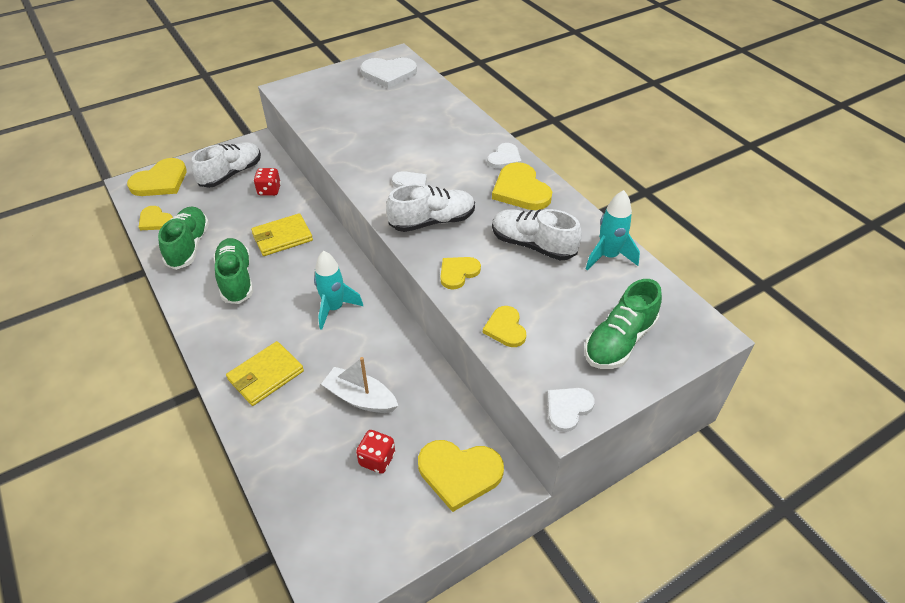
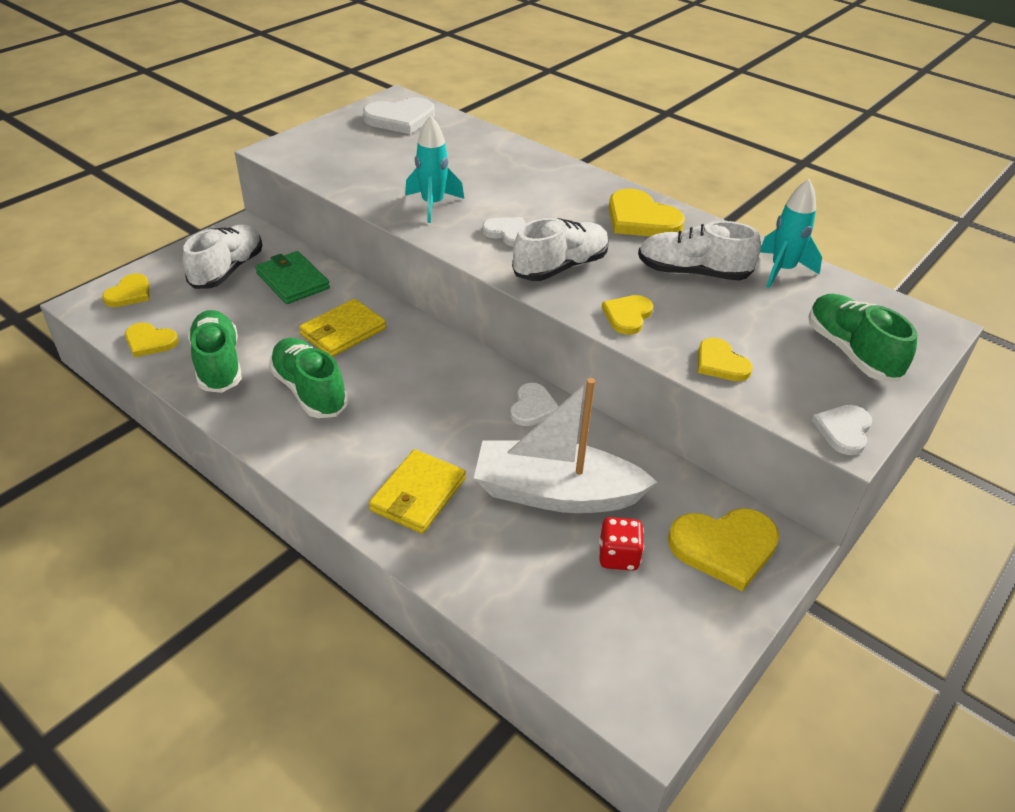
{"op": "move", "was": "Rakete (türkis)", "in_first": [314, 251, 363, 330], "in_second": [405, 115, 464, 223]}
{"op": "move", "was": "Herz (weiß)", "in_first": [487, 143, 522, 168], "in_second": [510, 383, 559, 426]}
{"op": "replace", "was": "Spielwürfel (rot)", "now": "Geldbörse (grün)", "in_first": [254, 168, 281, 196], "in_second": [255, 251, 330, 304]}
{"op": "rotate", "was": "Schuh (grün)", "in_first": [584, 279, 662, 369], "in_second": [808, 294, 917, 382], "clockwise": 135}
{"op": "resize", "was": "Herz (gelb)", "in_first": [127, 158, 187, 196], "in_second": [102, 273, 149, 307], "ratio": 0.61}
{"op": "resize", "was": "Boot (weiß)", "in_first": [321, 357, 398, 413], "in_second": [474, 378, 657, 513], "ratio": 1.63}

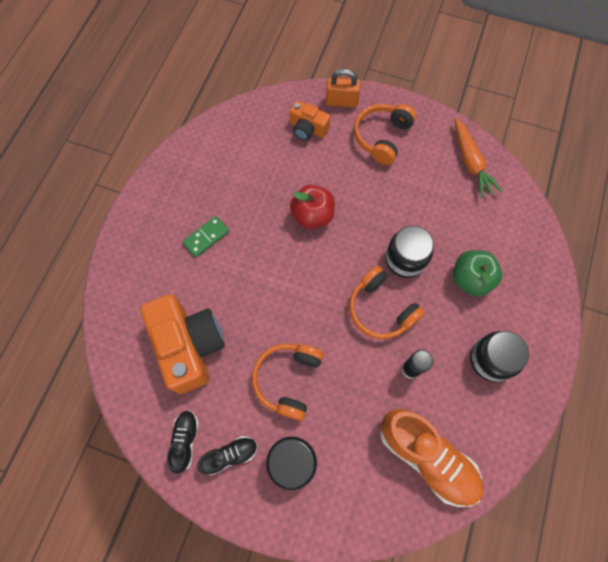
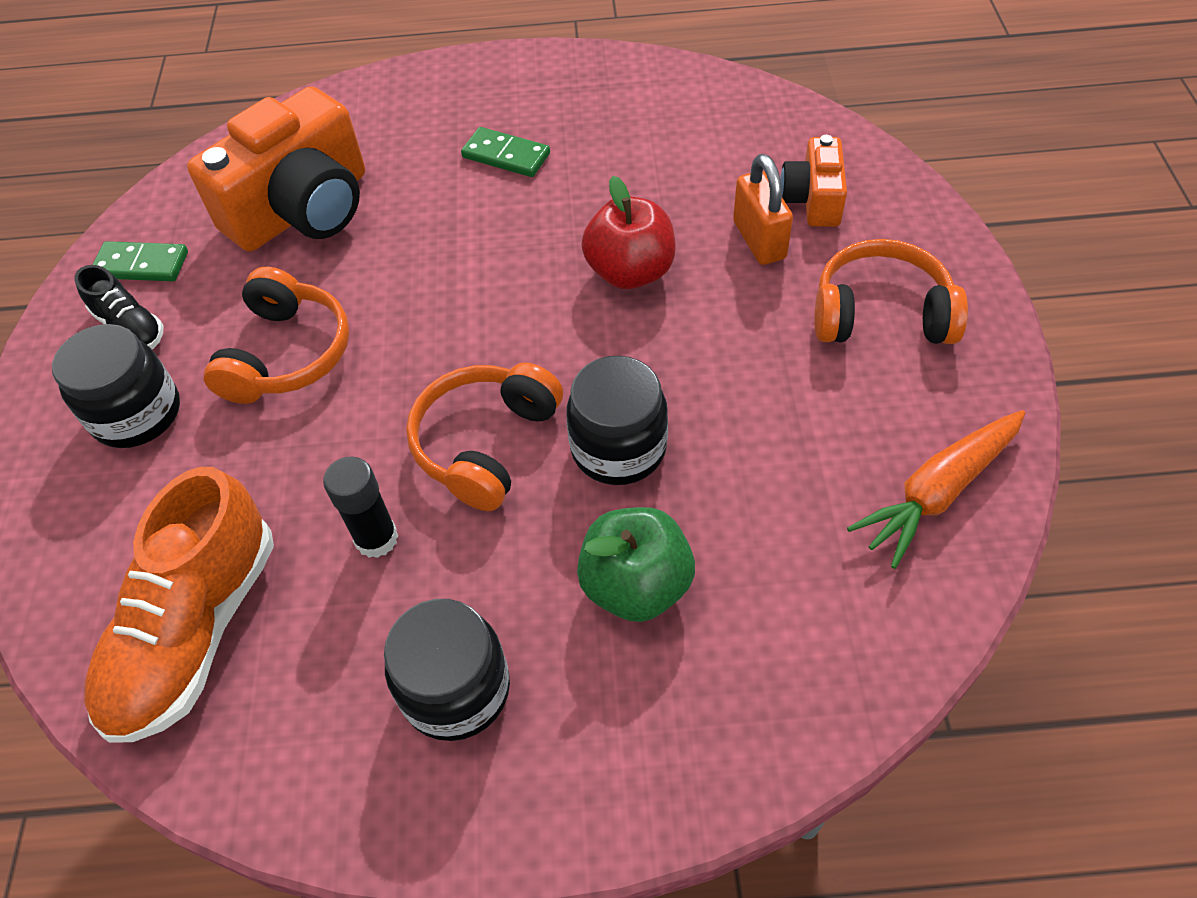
{"op": "move", "was": "Vorhängeschloss (orange)", "in_first": [326, 69, 361, 108], "in_second": [733, 154, 793, 265]}
{"op": "replace", "was": "Schuh (schwarz)", "now": "Dominostein (grün)", "in_first": [167, 410, 199, 474], "in_second": [92, 241, 188, 281]}
{"op": "rotate", "was": "Kopfhörer (orange)", "in_first": [252, 344, 324, 421], "in_second": [204, 267, 350, 404], "clockwise": 105}

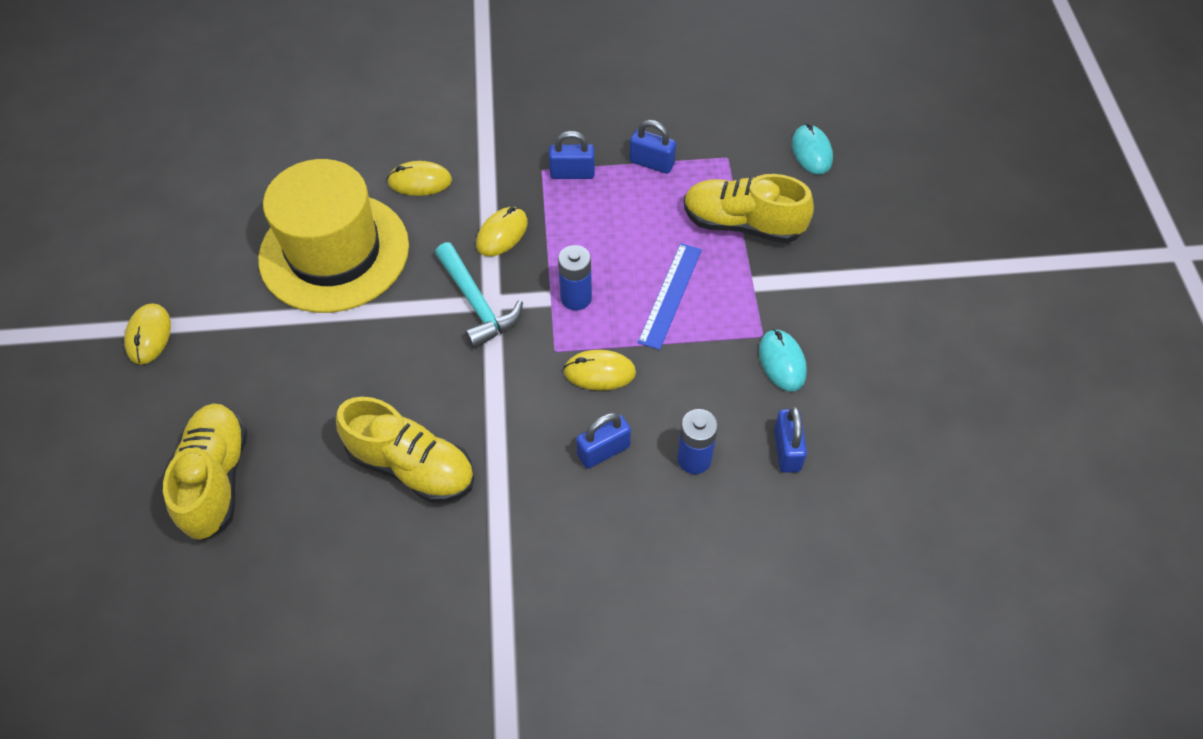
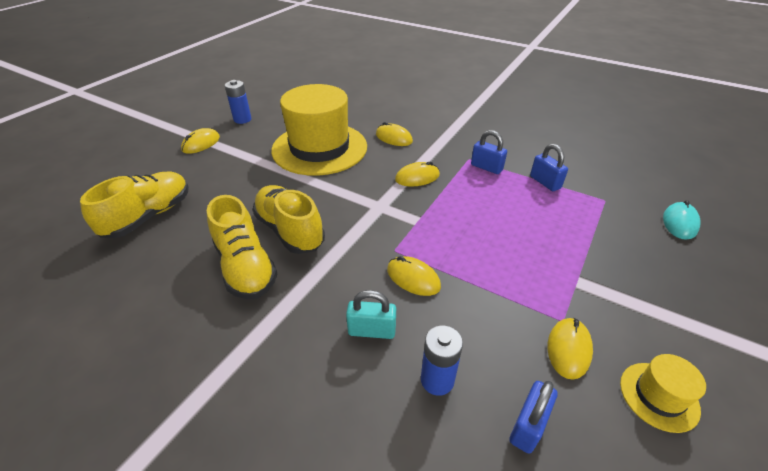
{"op": "delete", "was": "Hammer (türkis)", "in_first": [435, 242, 523, 349]}
{"op": "delete", "was": "Lineal (blau)", "in_first": [638, 243, 702, 350]}
{"op": "insert", "now": "Hut (gelb)", "in_second": [620, 354, 706, 433]}
{"op": "move", "was": "Batterie (blau)", "in_first": [558, 245, 592, 310], "in_second": [225, 80, 252, 124]}
{"op": "move", "was": "Schuh (gelb)", "in_first": [684, 174, 814, 243], "in_second": [252, 185, 325, 254]}
{"op": "recolor", "was": "Vorhängeschloss (blau)", "now": "Vorhängeschloss (türkis)", "in_first": [576, 413, 631, 469], "in_second": [346, 290, 396, 339]}
{"op": "recolor", "was": "Computermaus (türkis)", "now": "Computermaus (gelb)", "in_first": [759, 329, 807, 391], "in_second": [547, 318, 593, 380]}

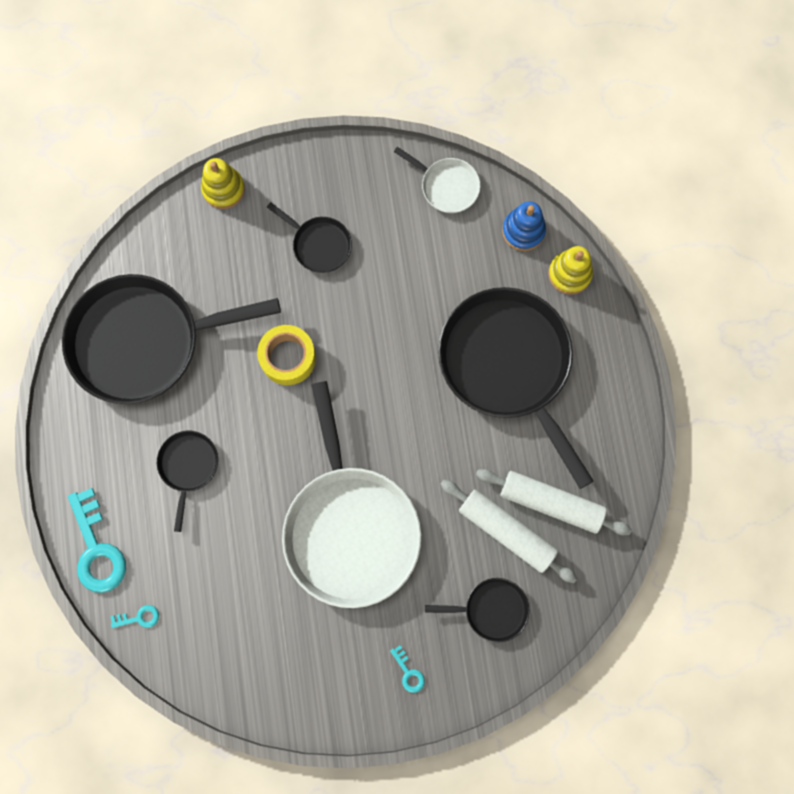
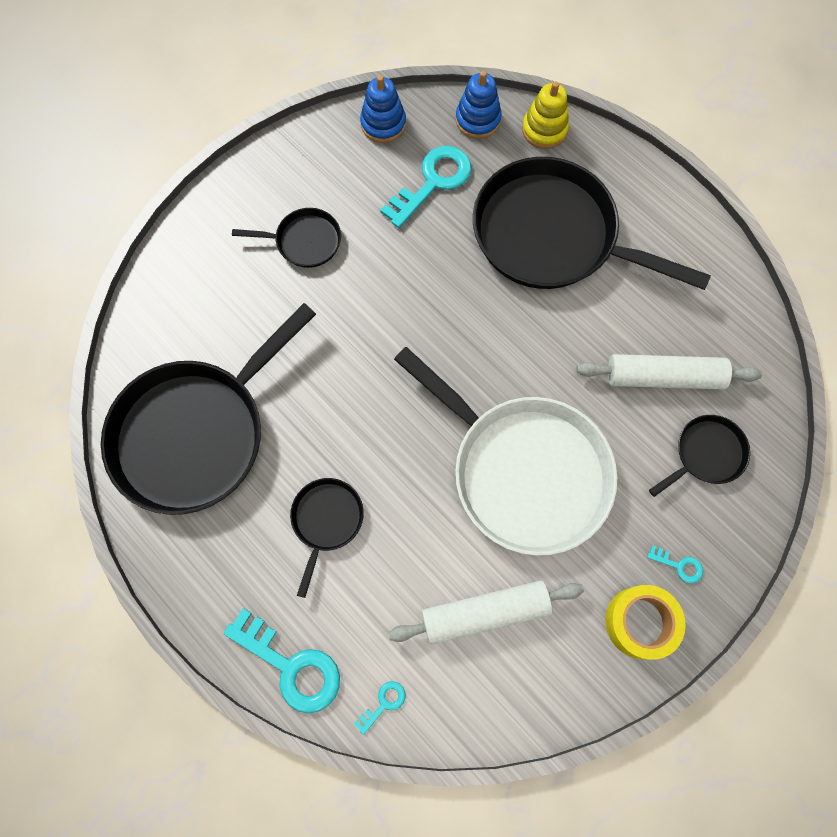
{"op": "delete", "was": "Stapelspielzeug (gelb)", "in_first": [201, 158, 245, 209]}
{"op": "insert", "now": "Schlüssel (türkis)", "in_second": [380, 146, 471, 228]}
{"op": "move", "was": "Klebeband (gelb)", "in_first": [257, 325, 316, 385], "in_second": [605, 585, 686, 660]}
{"op": "move", "was": "Nudelholz (weiß)", "in_first": [476, 469, 632, 535], "in_second": [388, 581, 584, 645]}
{"op": "replace", "was": "Pfanne (weiß)", "now": "Stapelspielzeug (blau)", "in_first": [394, 147, 481, 213], "in_second": [360, 75, 406, 143]}
{"op": "rotate", "was": "Pfanne (schwarz)", "in_first": [157, 431, 218, 532], "in_second": [290, 478, 364, 598], "clockwise": 45}

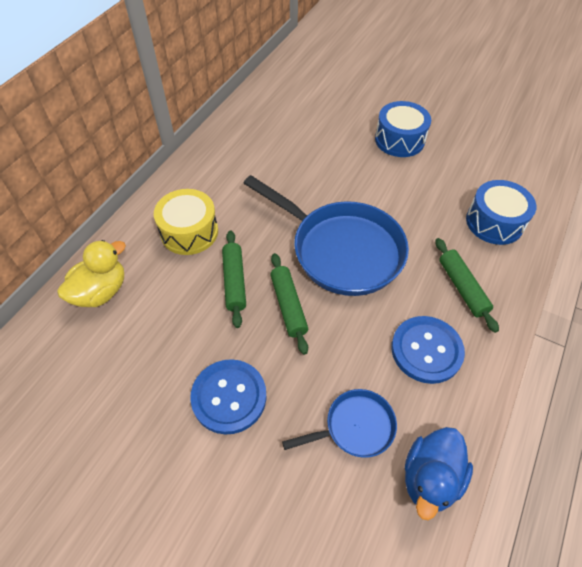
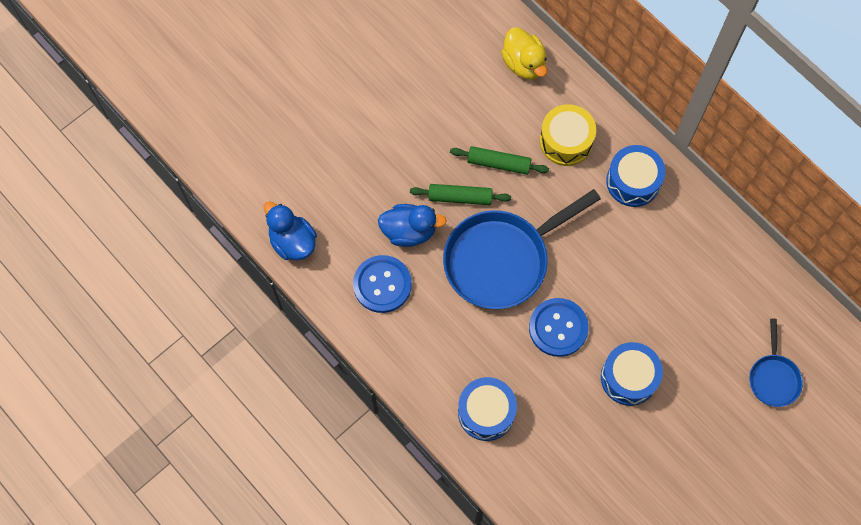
{"op": "delete", "was": "Nudelholz (grün)", "in_first": [435, 238, 499, 333]}
{"op": "insert", "now": "Ente (blau)", "in_second": [378, 204, 447, 247]}
{"op": "insert", "now": "Trommel (blau)", "in_second": [606, 145, 665, 207]}
{"op": "move", "was": "Knopf (blau)", "in_first": [190, 359, 267, 435], "in_second": [529, 298, 589, 357]}
{"op": "move", "was": "Pfanne (blau)", "in_first": [282, 389, 397, 458], "in_second": [749, 319, 803, 407]}

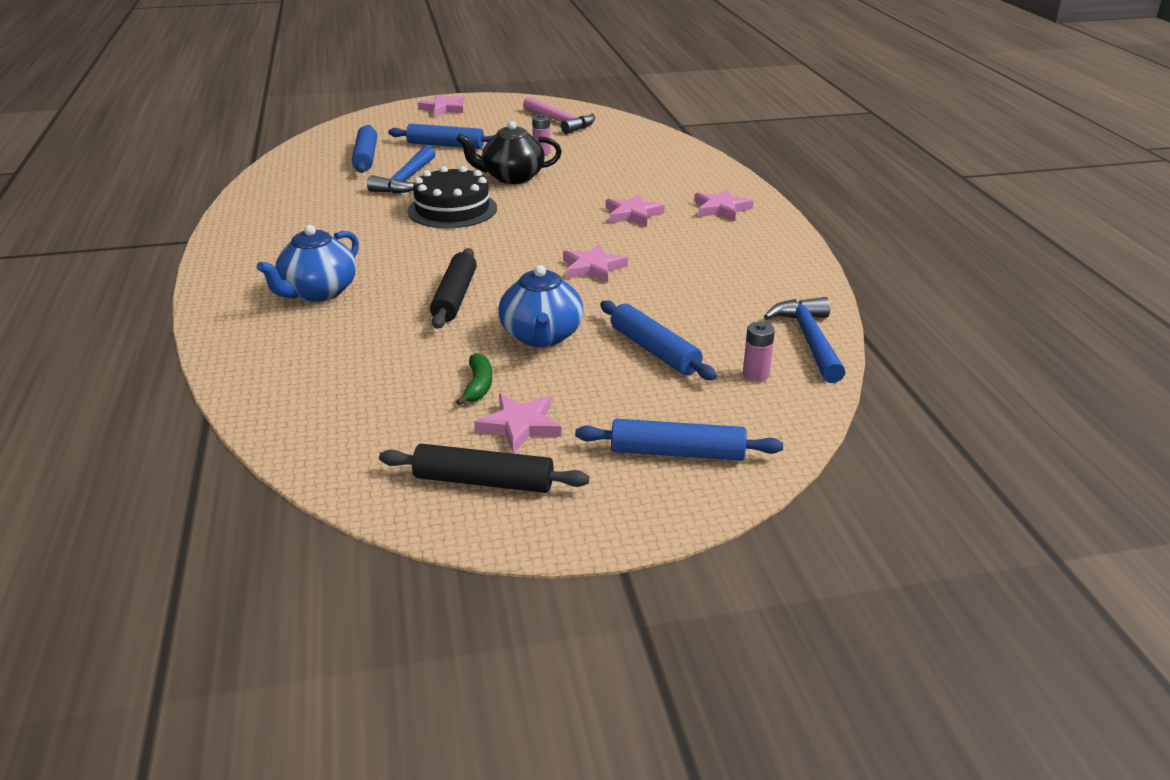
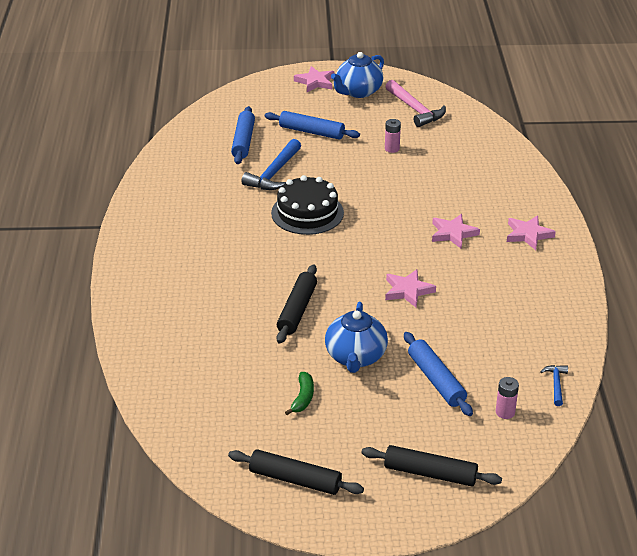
{"op": "delete", "was": "Teekanne (schwarz)", "in_first": [456, 121, 562, 184]}
{"op": "delete", "was": "Stern (rosa)", "in_first": [474, 394, 561, 453]}
{"op": "move", "was": "Teekanne (blau)", "in_first": [257, 225, 359, 302], "in_second": [331, 52, 384, 98]}
{"op": "recolor", "was": "Nudelholz (blau)", "now": "Nudelholz (schwarz)", "in_first": [575, 419, 783, 461], "in_second": [361, 445, 502, 487]}
{"op": "resize", "was": "Hammer (blau)", "in_first": [764, 297, 845, 383], "in_second": [540, 365, 568, 406], "ratio": 0.52}

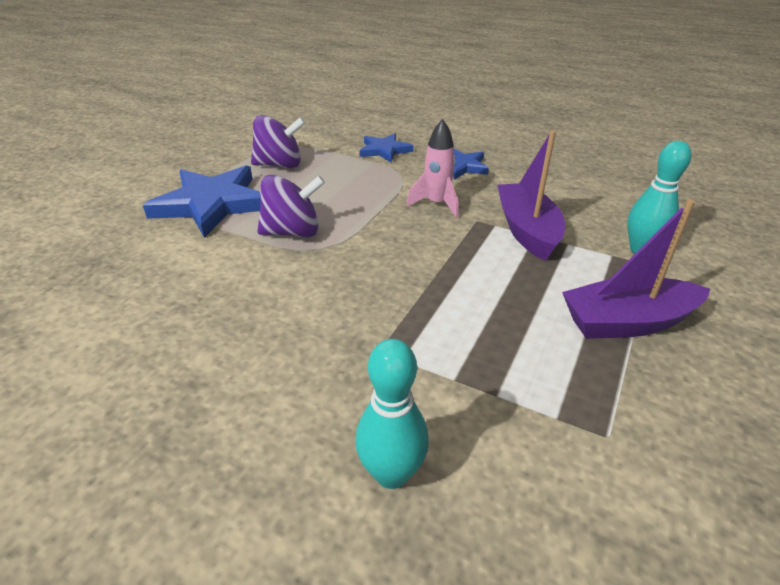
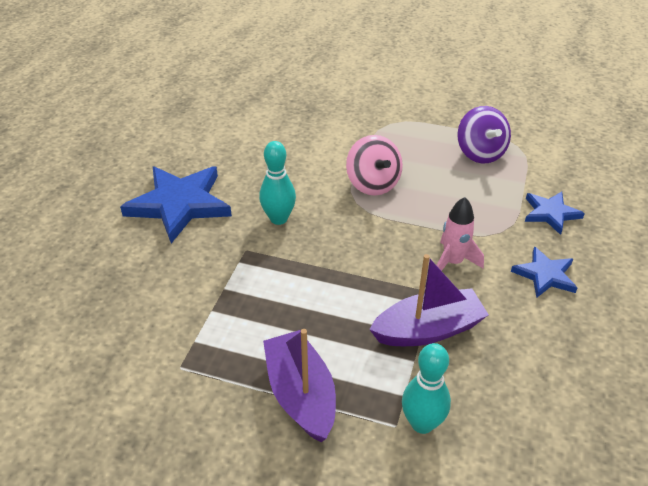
{"op": "move", "was": "Stern (blau)", "in_first": [143, 166, 261, 238], "in_second": [120, 166, 232, 243]}
{"op": "move", "was": "Bowlingkegel (türkis)", "in_first": [355, 339, 429, 489], "in_second": [259, 141, 296, 225]}
{"op": "recolor", "was": "Kreisel (lila)", "now": "Kreisel (rosa)", "in_first": [257, 175, 325, 238], "in_second": [346, 135, 403, 195]}

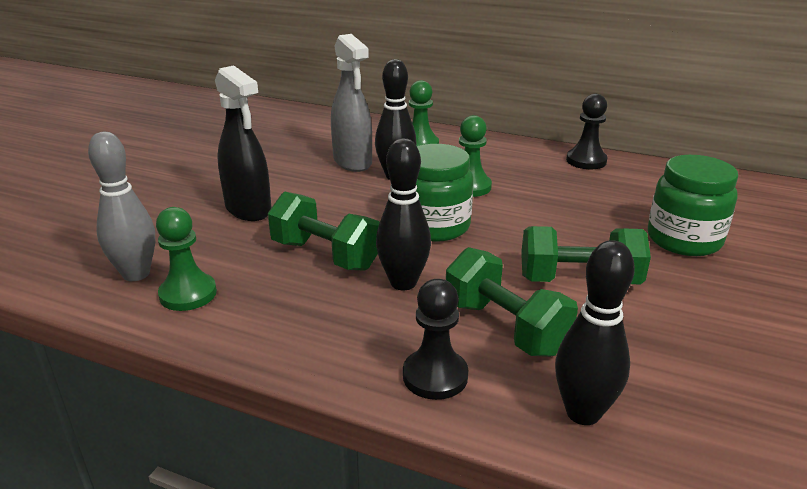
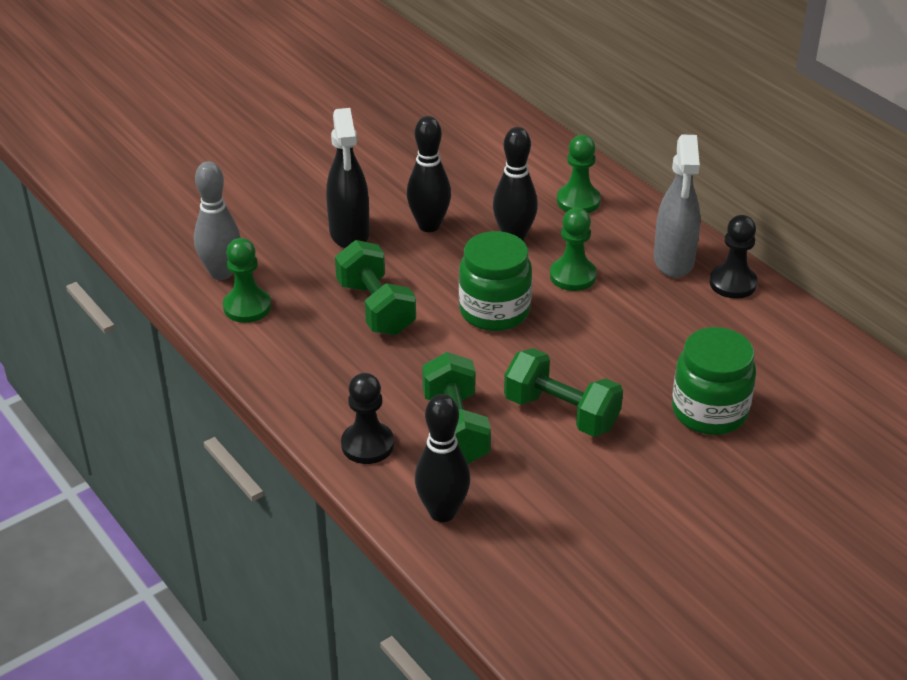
{"op": "move", "was": "Sprühflasche (grau)", "in_first": [331, 34, 372, 172], "in_second": [654, 135, 700, 278]}
{"op": "move", "was": "Bowlingkegel (schwarz)", "in_first": [376, 138, 431, 290], "in_second": [407, 116, 451, 232]}

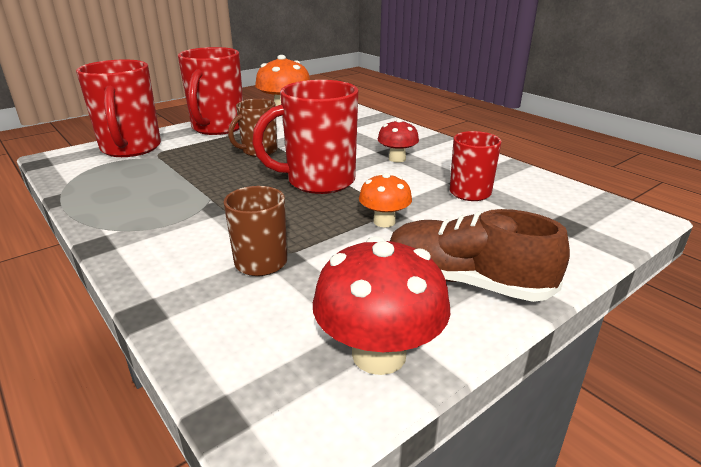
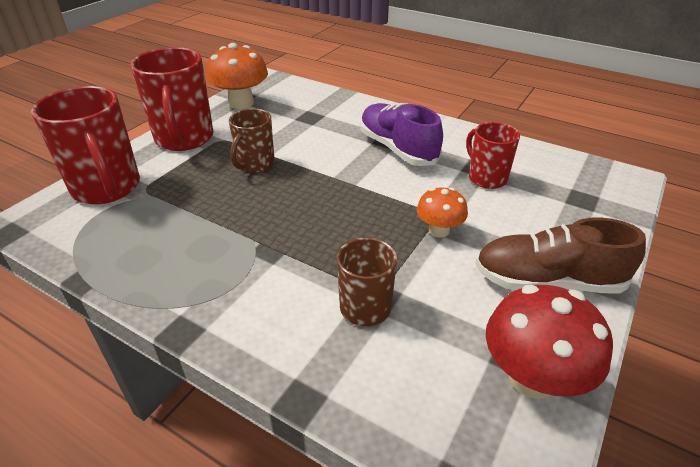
{"op": "delete", "was": "Tasse (rot)", "in_first": [252, 80, 358, 194]}
{"op": "replace", "was": "Pilz (rot)", "now": "Schuh (lila)", "in_first": [378, 119, 419, 162], "in_second": [360, 103, 443, 166]}

